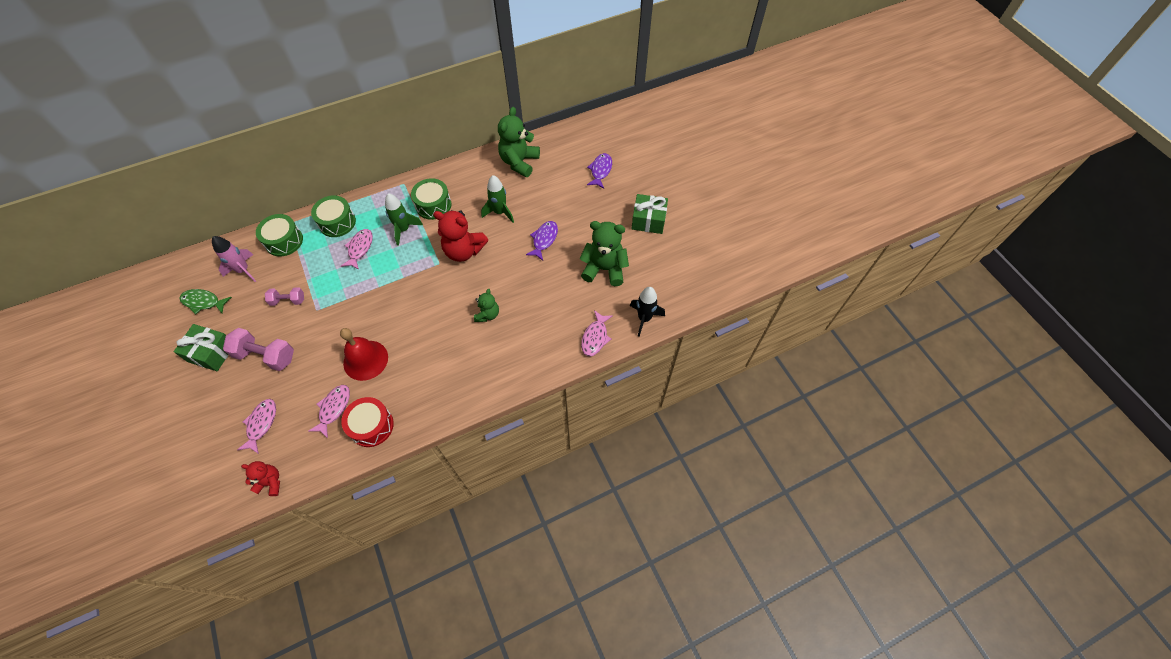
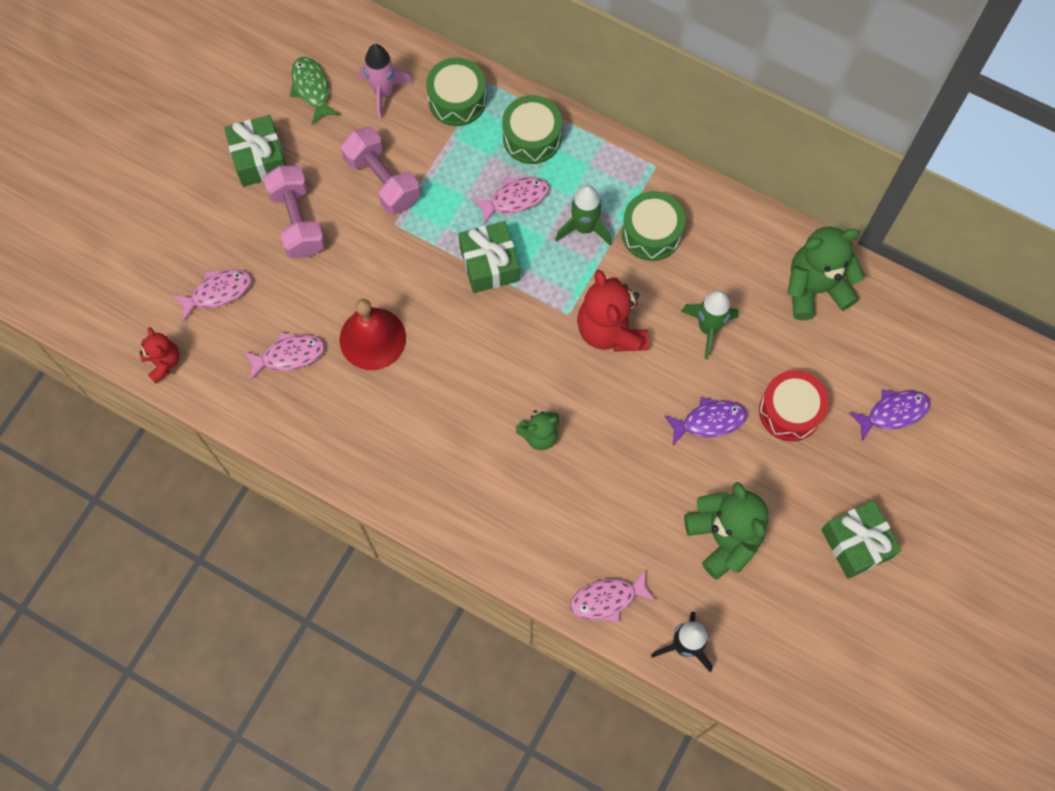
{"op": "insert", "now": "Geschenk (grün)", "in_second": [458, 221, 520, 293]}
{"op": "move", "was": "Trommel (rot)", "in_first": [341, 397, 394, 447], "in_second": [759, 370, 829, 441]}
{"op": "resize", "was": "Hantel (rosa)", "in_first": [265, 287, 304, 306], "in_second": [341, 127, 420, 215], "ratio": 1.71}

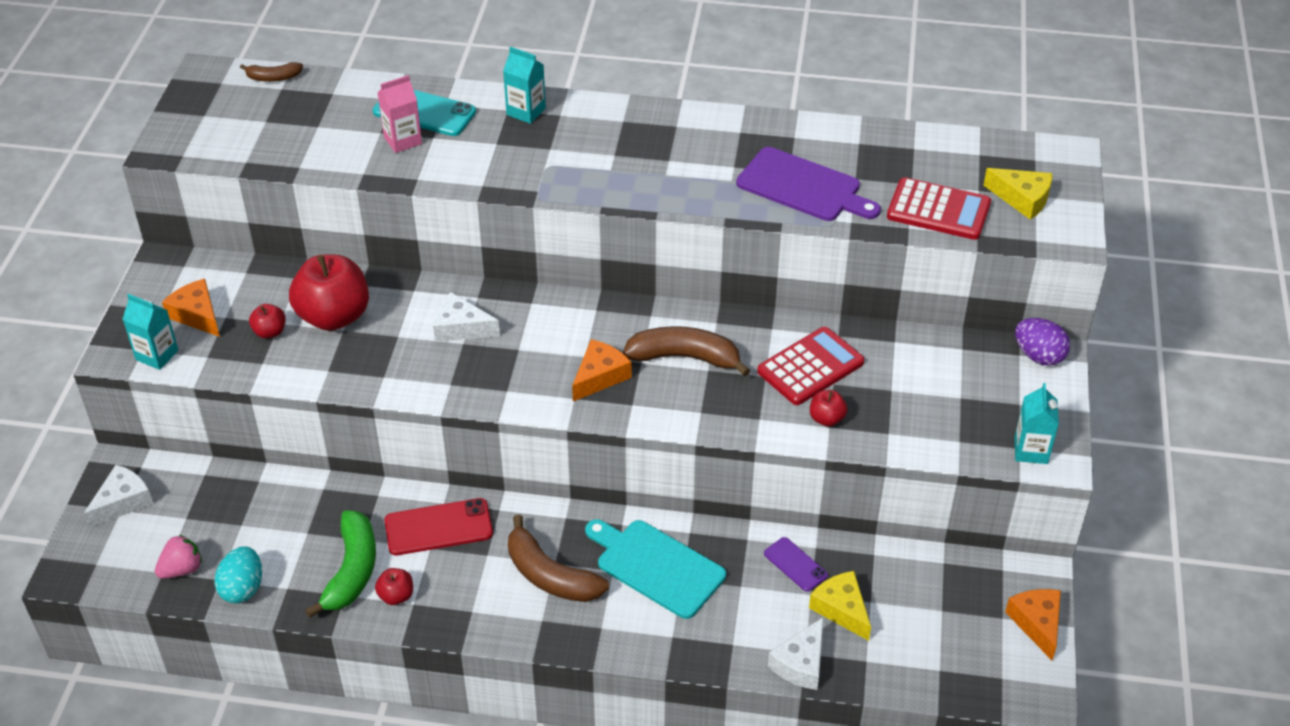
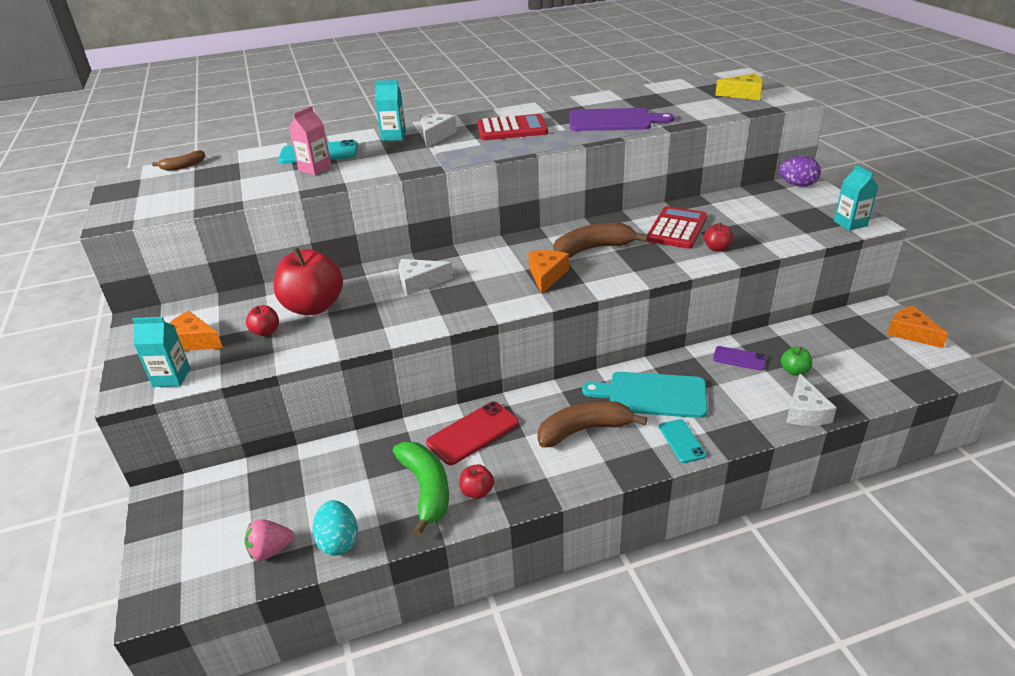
{"op": "insert", "now": "Handy (türkis)", "in_second": [659, 419, 706, 463]}
{"op": "move", "was": "Käse (weiß)", "in_first": [83, 465, 153, 528], "in_second": [420, 114, 457, 148]}
{"op": "move", "was": "Taschenrechner (rot)", "in_first": [887, 177, 991, 240], "in_second": [477, 114, 548, 140]}
{"op": "replace", "was": "Käse (gelb)", "now": "Apfel (grün)", "in_first": [809, 571, 871, 641], "in_second": [781, 347, 812, 376]}
{"op": "rotate", "was": "Erdbeere (rosa)", "in_first": [155, 535, 202, 579], "in_second": [245, 519, 294, 561], "clockwise": -135}
{"op": "rotate", "was": "Banane (braun)", "in_first": [508, 514, 609, 602], "in_second": [537, 401, 647, 448], "clockwise": 150}

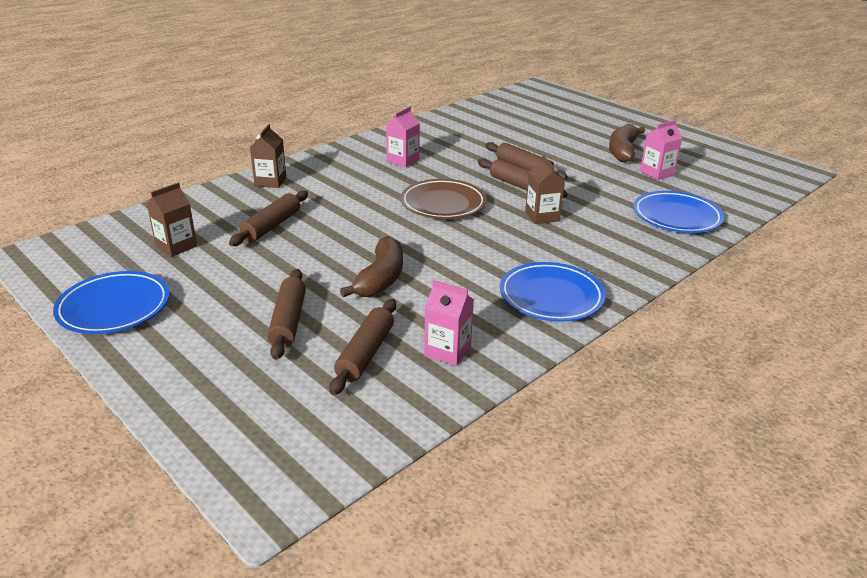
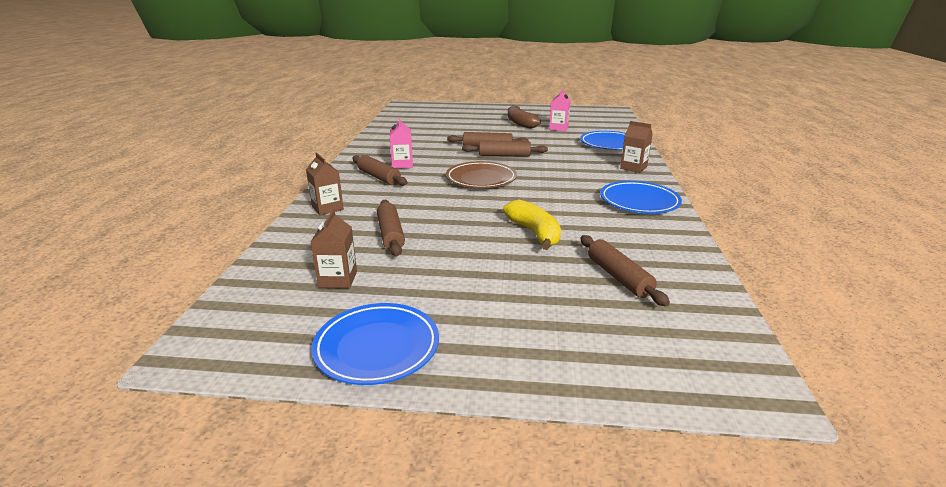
{"op": "delete", "was": "Getränkekarton (rosa)", "in_first": [424, 280, 474, 366]}
{"op": "move", "was": "Nudelholz (braun)", "in_first": [267, 269, 306, 360], "in_second": [352, 155, 407, 186]}
{"op": "move", "was": "Getränkekarton (braun)", "in_first": [525, 156, 565, 224], "in_second": [620, 121, 653, 173]}
{"op": "recolor", "was": "Banane (braun)", "now": "Banane (gelb)", "in_first": [340, 236, 403, 297], "in_second": [503, 200, 561, 250]}

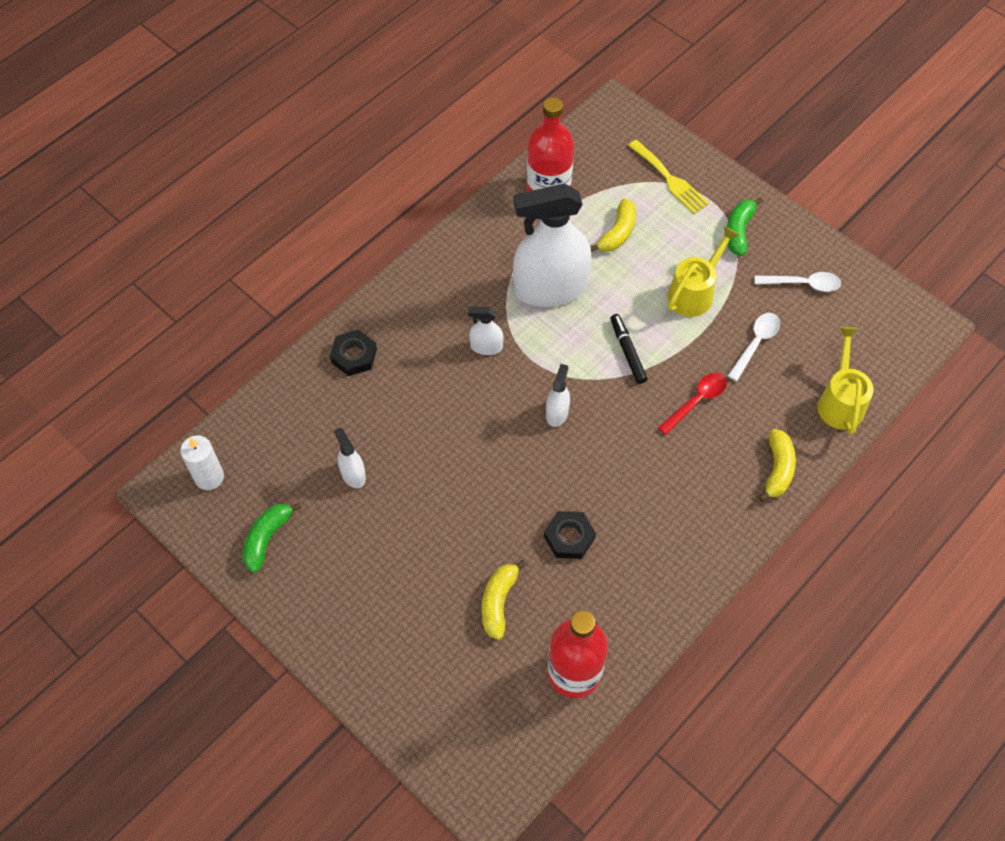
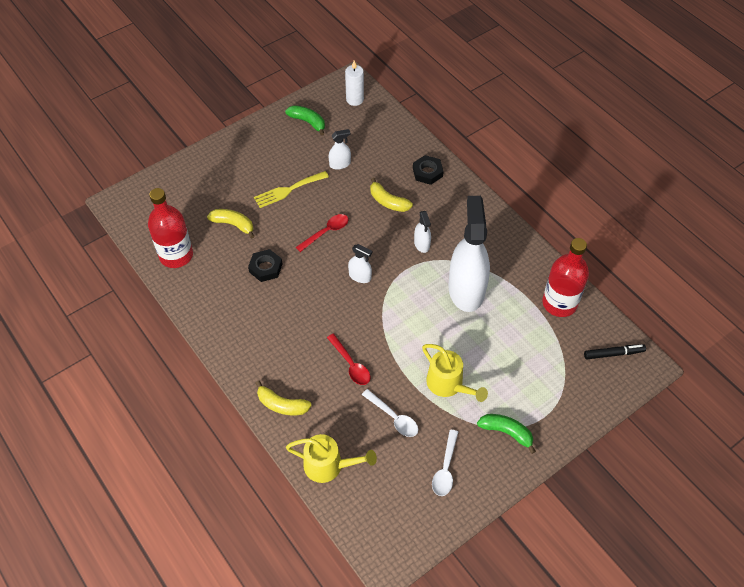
{"op": "insert", "now": "Löffel (rot)", "in_second": [296, 214, 349, 252]}
{"op": "move", "was": "Banane (gelb)", "in_first": [590, 198, 636, 252], "in_second": [370, 178, 413, 212]}
{"op": "move", "was": "Filzstift (schwarz)", "in_first": [610, 314, 647, 384], "in_second": [584, 344, 646, 359]}
{"op": "move", "was": "Gabel (gelb)", "in_first": [628, 140, 709, 214], "in_second": [254, 171, 329, 208]}
{"op": "rotate", "was": "Sprühflasche (weiß)", "in_first": [468, 307, 504, 355], "in_second": [414, 211, 431, 253], "clockwise": 150}

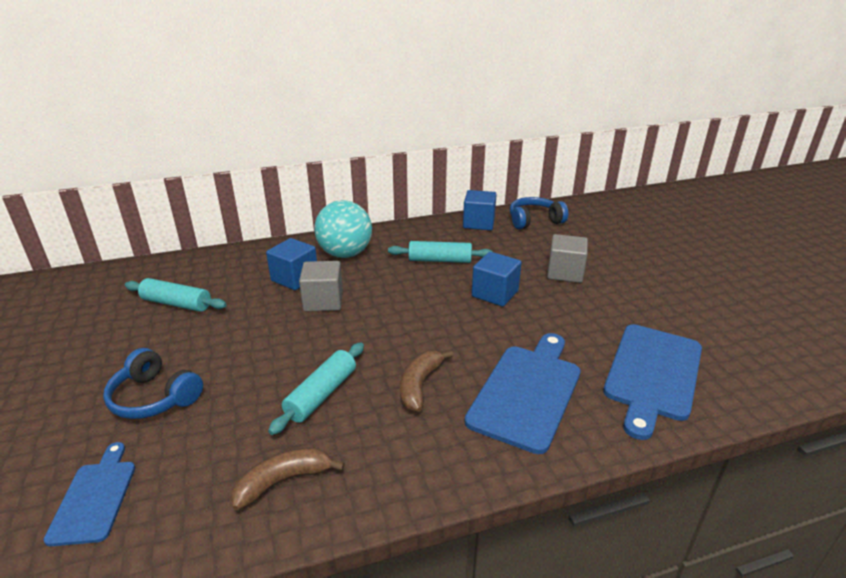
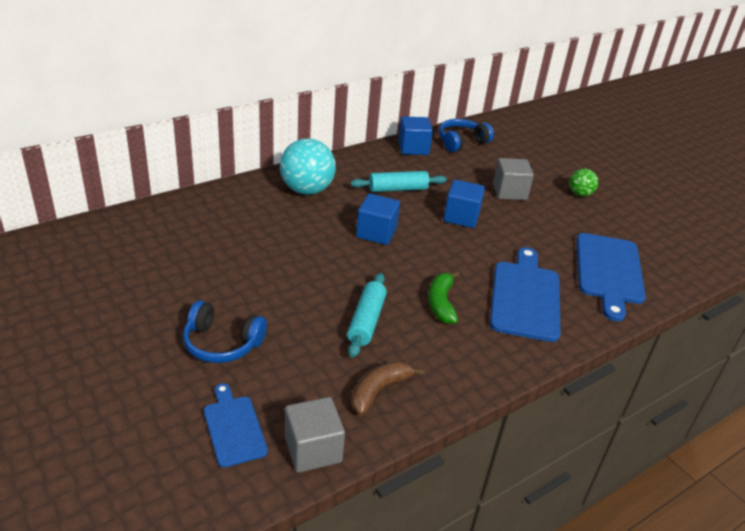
{"op": "delete", "was": "Nudelholz (türkis)", "in_first": [125, 278, 227, 312]}
{"op": "insert", "now": "Ball (grün)", "in_second": [569, 169, 598, 197]}
{"op": "move", "was": "Kubus (blau)", "in_first": [266, 238, 317, 290], "in_second": [356, 193, 400, 245]}
{"op": "move", "was": "Kubus (grau)", "in_first": [299, 261, 343, 311], "in_second": [285, 397, 345, 473]}
{"op": "recolor", "was": "Banane (braun)", "now": "Banane (grün)", "in_first": [400, 350, 453, 412], "in_second": [428, 271, 459, 324]}

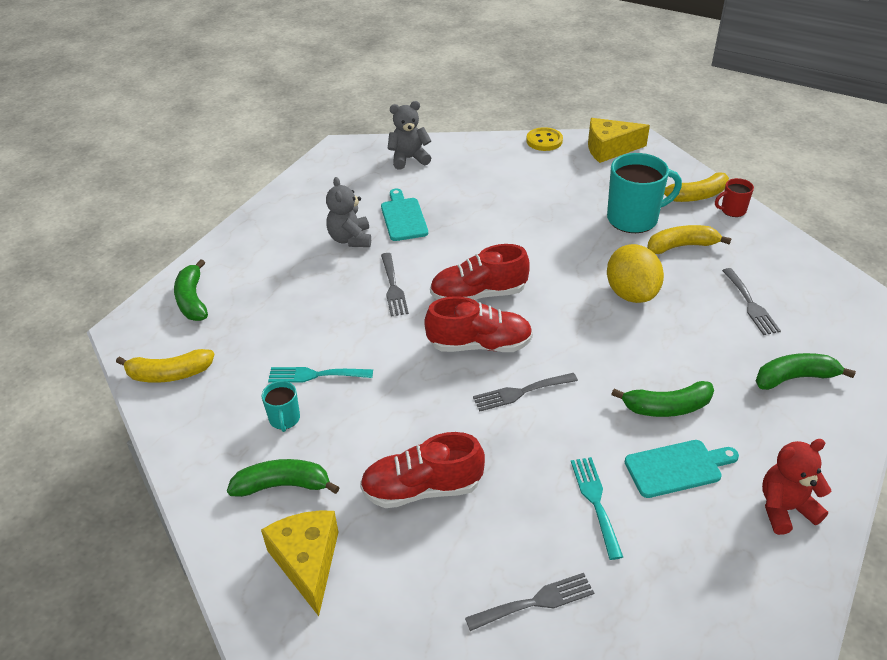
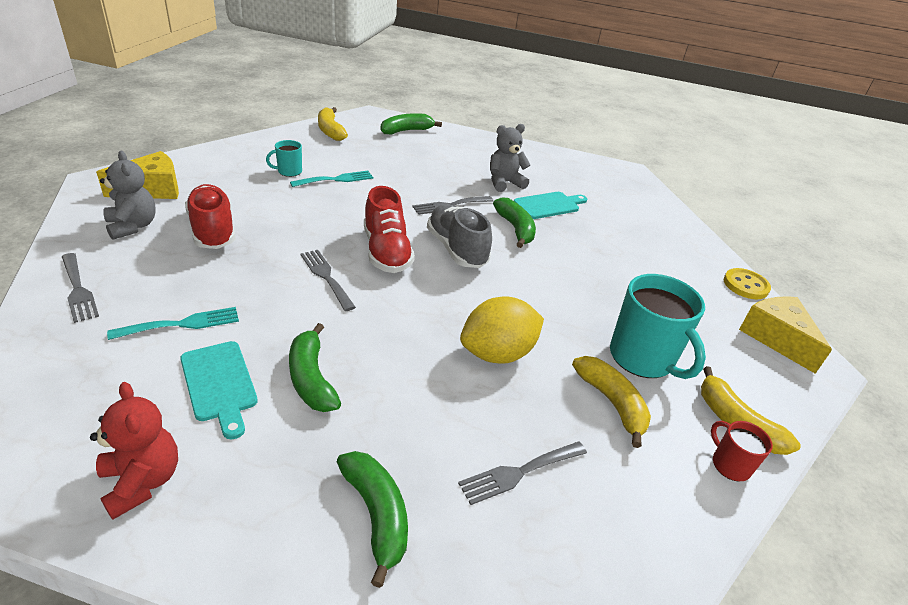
{"op": "move", "was": "Banane (grün)", "in_first": [227, 459, 340, 497], "in_second": [493, 197, 536, 248]}
{"op": "move", "was": "Teddybär (grau)", "in_first": [388, 101, 432, 170], "in_second": [100, 151, 156, 240]}
{"op": "recolor", "was": "Schuh (rot)", "now": "Schuh (grau)", "in_first": [430, 244, 530, 300], "in_second": [427, 204, 492, 268]}
{"op": "rotate", "was": "Gabel (türkis)", "in_first": [268, 367, 373, 383], "in_second": [290, 171, 373, 187], "clockwise": 75}

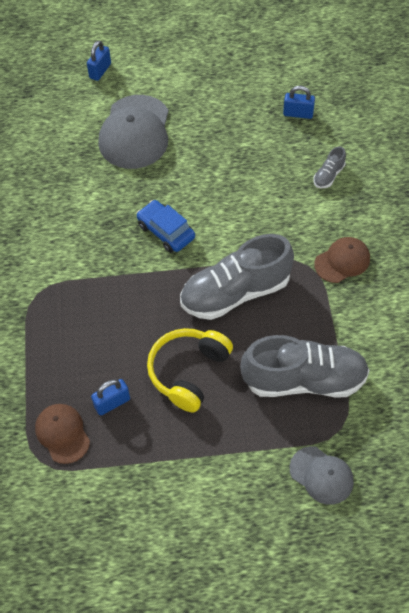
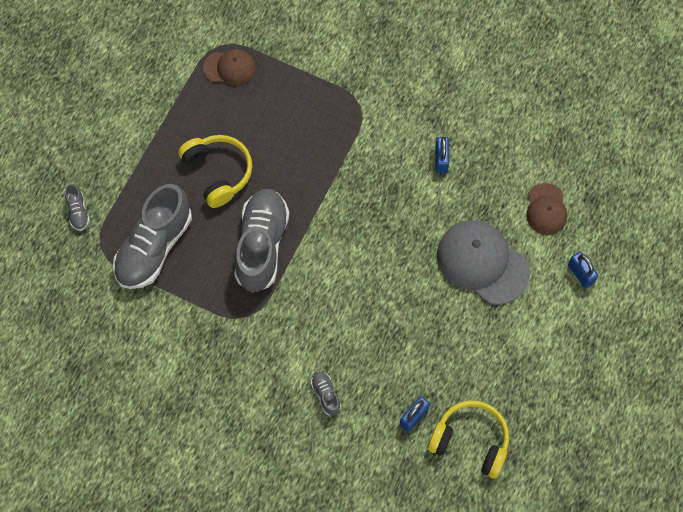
{"op": "delete", "was": "Auto (blau)", "in_first": [137, 200, 195, 253]}
{"op": "insert", "now": "Kopfhörer (gelb)", "in_second": [428, 401, 509, 479]}
{"op": "move", "was": "Vorhängeschloss (blau)", "in_first": [91, 379, 130, 416], "in_second": [435, 137, 449, 173]}
{"op": "move", "was": "Kappe (braun)", "in_first": [314, 237, 370, 283], "in_second": [526, 183, 567, 235]}
{"op": "replace", "was": "Kappe (grau)", "now": "Schuh (grau)", "in_first": [289, 446, 354, 505], "in_second": [65, 184, 90, 231]}

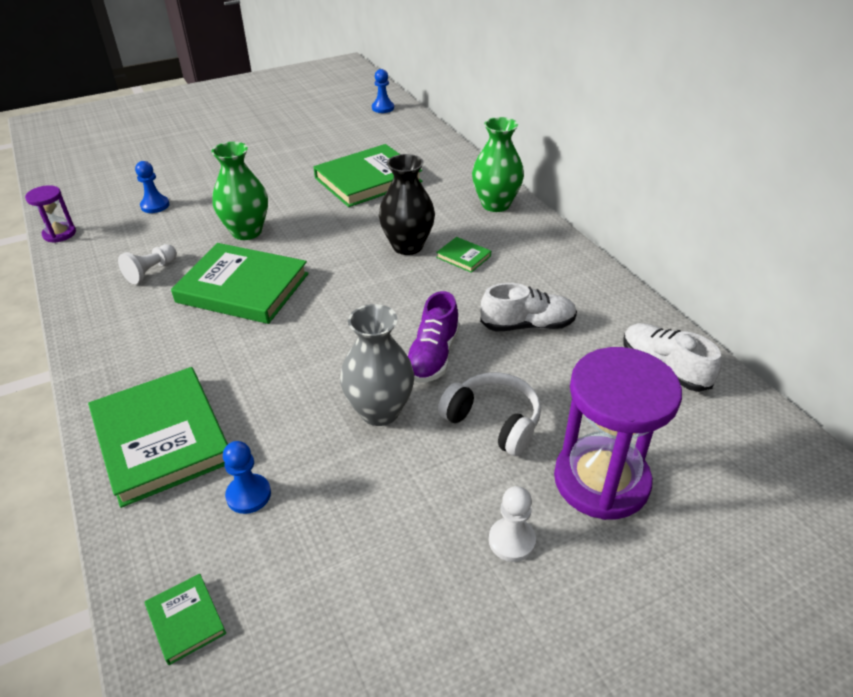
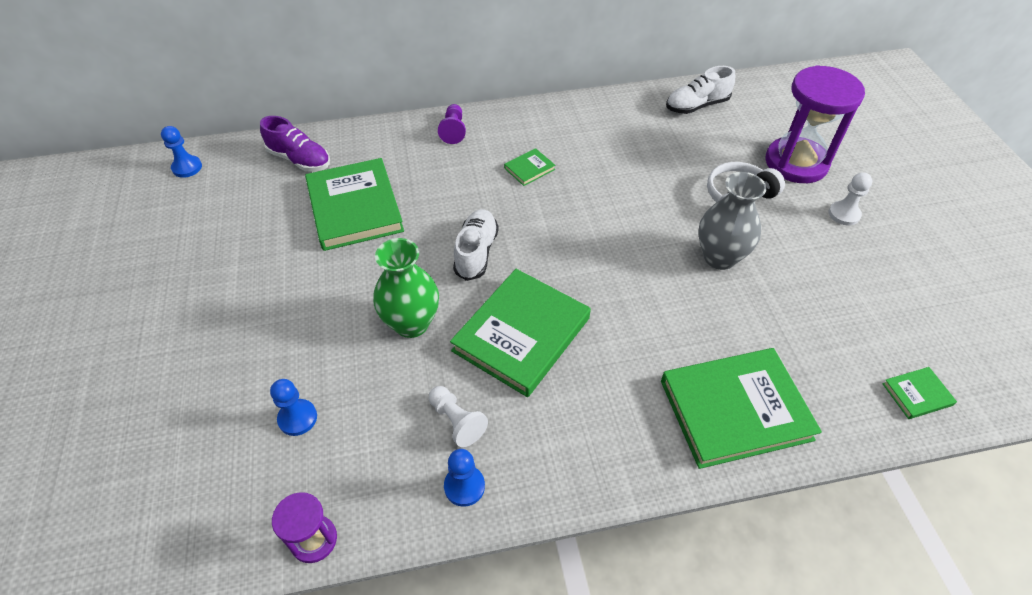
{"op": "delete", "was": "Vase (schwarz)", "in_first": [379, 154, 435, 255]}
{"op": "move", "was": "Bauer (blau)", "in_first": [223, 441, 271, 514], "in_second": [444, 449, 485, 507]}
{"op": "move", "was": "Schuh (lila)", "in_first": [407, 291, 460, 383], "in_second": [260, 116, 330, 172]}
{"op": "move", "was": "Schuh (weiß)", "in_first": [480, 283, 577, 331], "in_second": [453, 209, 499, 281]}
{"op": "replace", "was": "Vase (grün)", "now": "Bauer (lila)", "in_first": [472, 117, 524, 212], "in_second": [438, 104, 466, 144]}

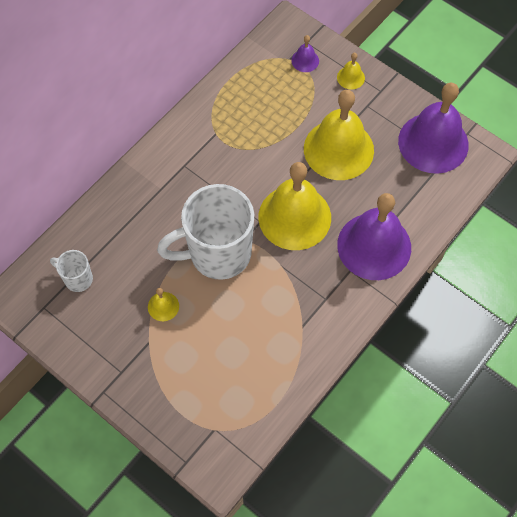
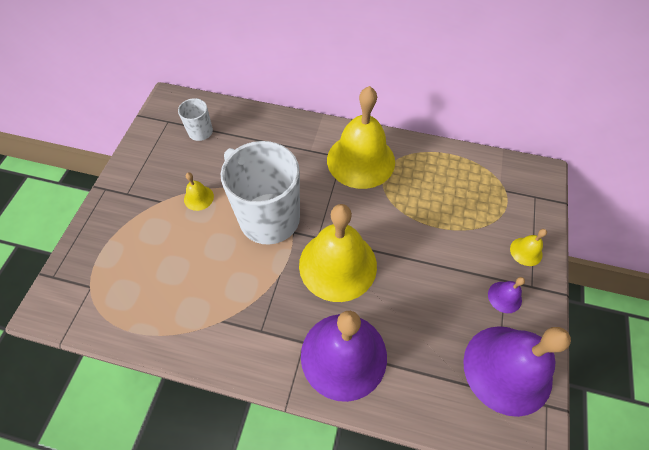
{"op": "move", "was": "Glocke (lila)", "in_first": [291, 35, 319, 72], "in_second": [488, 277, 525, 313]}
{"op": "move", "was": "Glocke (gelb)", "in_first": [304, 90, 374, 180], "in_second": [327, 86, 395, 189]}

